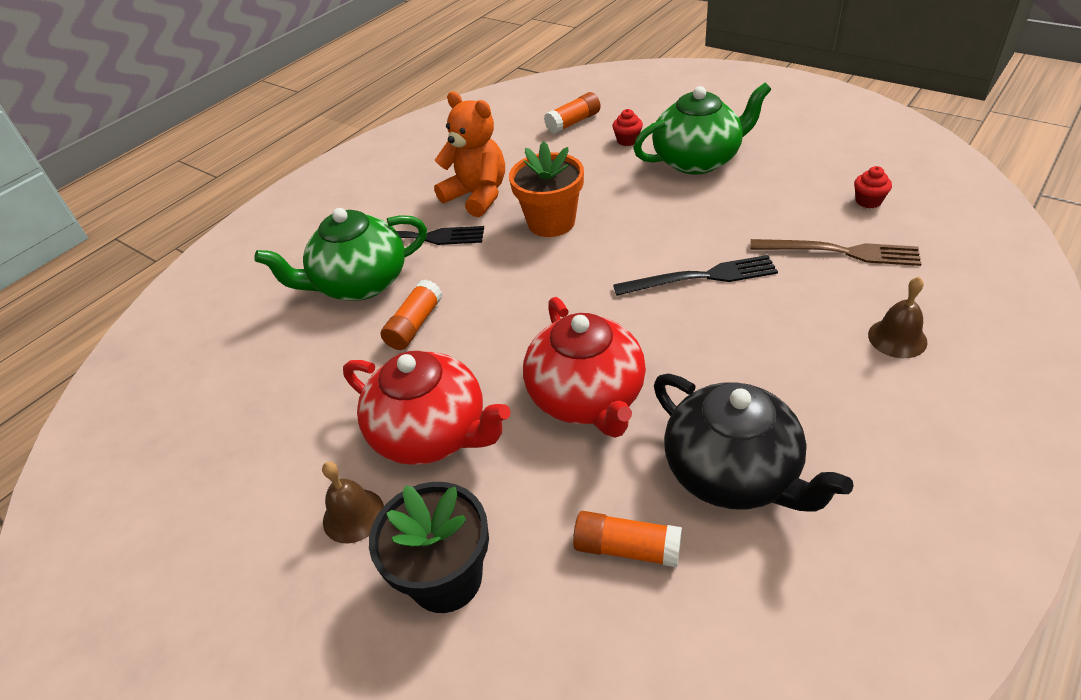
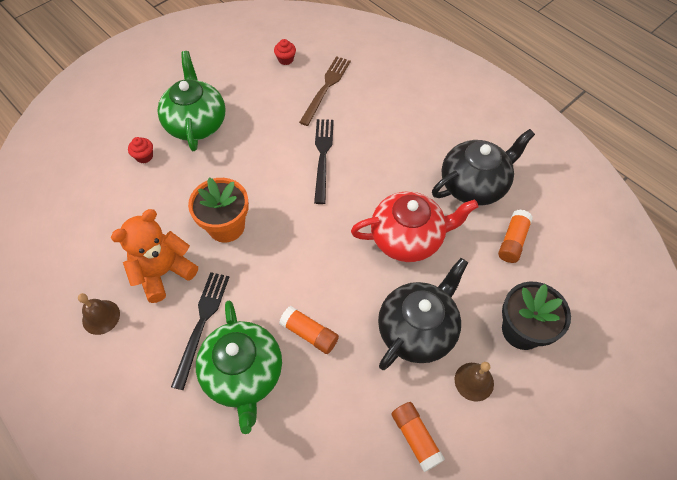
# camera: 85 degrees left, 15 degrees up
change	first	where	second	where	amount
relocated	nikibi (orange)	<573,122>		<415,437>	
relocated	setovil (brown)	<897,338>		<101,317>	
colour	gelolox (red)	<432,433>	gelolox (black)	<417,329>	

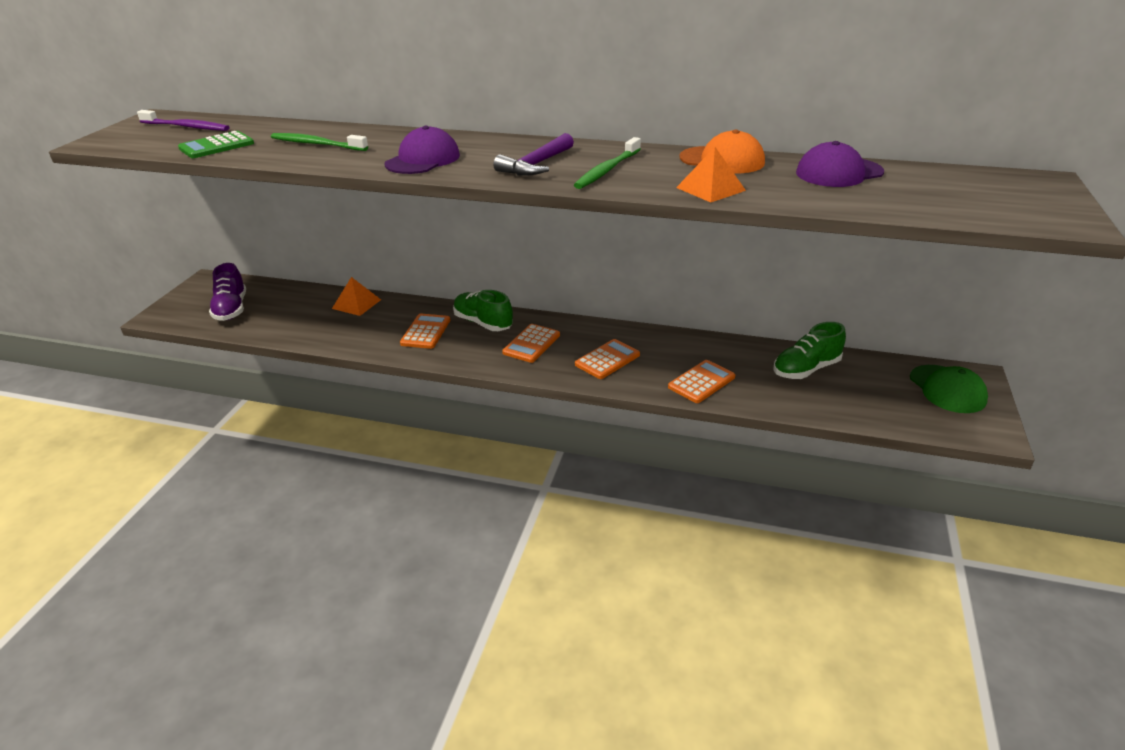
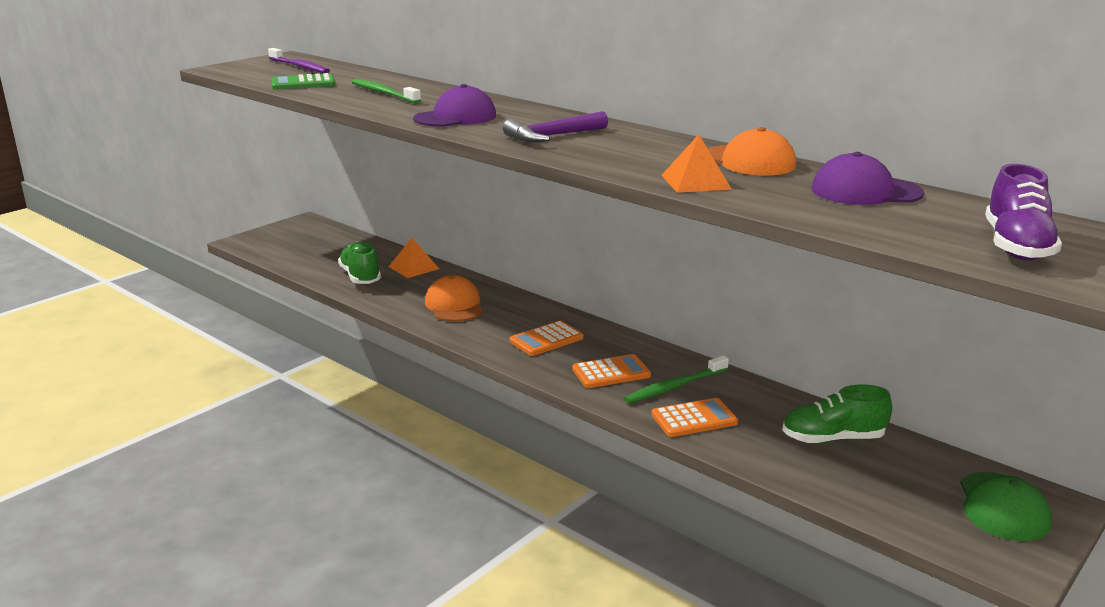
# camera: 25 degrees right, 10 degrees down
change	first	where	second	where	amount
relocated	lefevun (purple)	<231,309>		<1016,246>	
relocated	lefevun (green)	<483,323>		<360,277>	
relocated	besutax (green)	<607,170>		<674,387>	
exchanged	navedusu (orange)	<426,332>	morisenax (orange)	<454,305>	

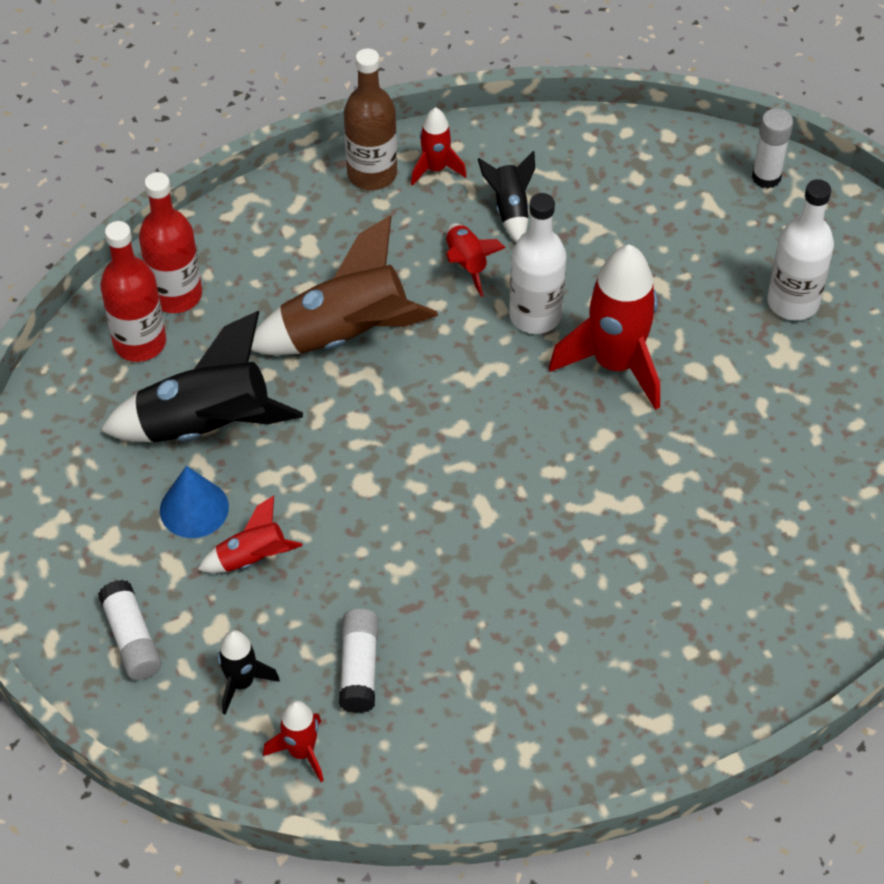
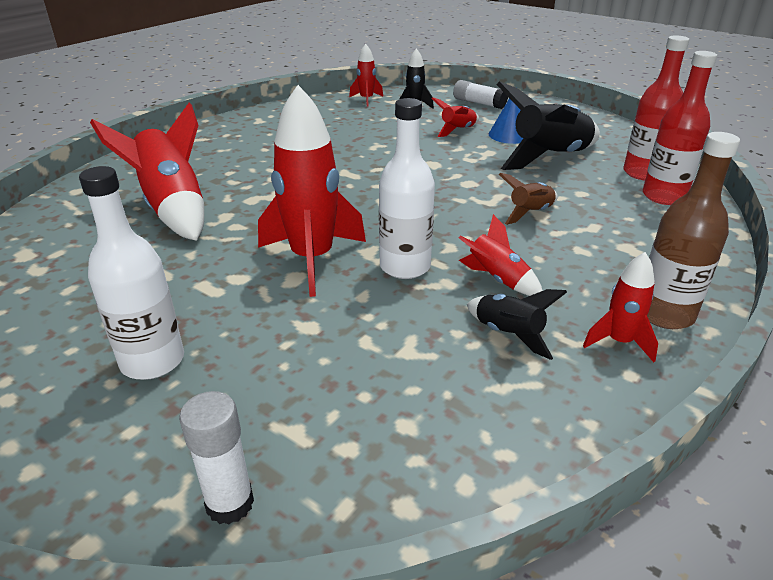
# camera: 150 degrees right, 20 degrees down
change	first	where	second	where	amount
missing	nikibi (white)	<359,668>			
appeared			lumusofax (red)	<173,208>	
size	lumusofax (brown)	<346,334>		<530,213>	x0.51

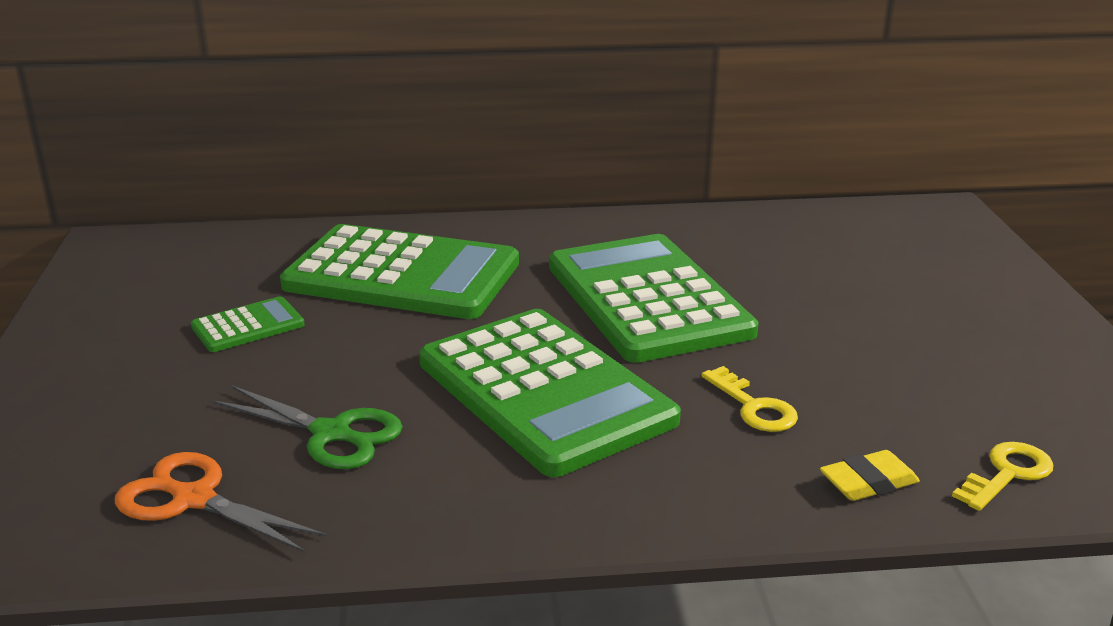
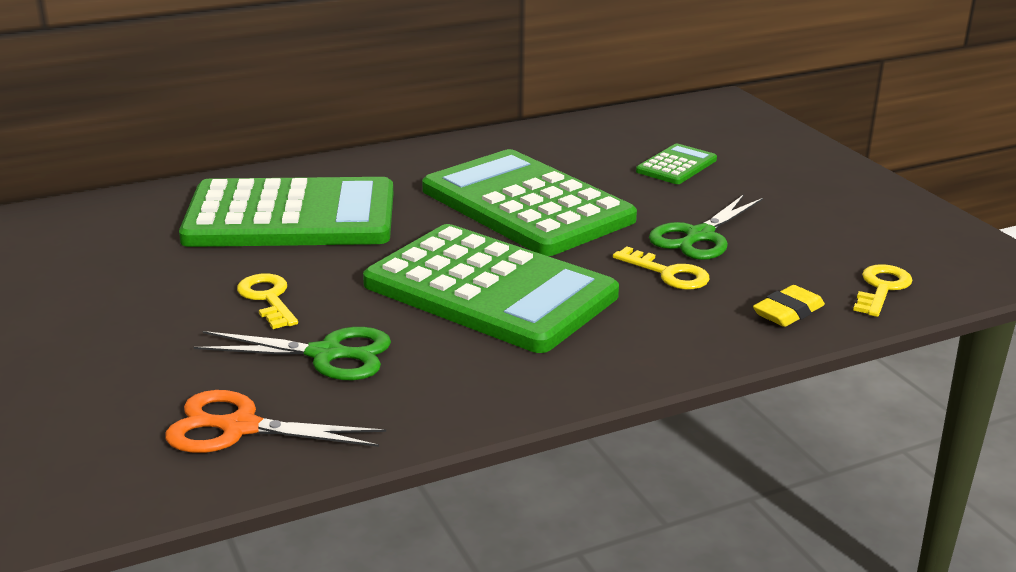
# camera: 20 degrees left, 0 degrees up
change	first	where	second	where	amount
appeared			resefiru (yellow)	<268,299>	
appeared			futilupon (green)	<700,236>	
relocated	navedusu (green)	<248,326>		<676,165>	

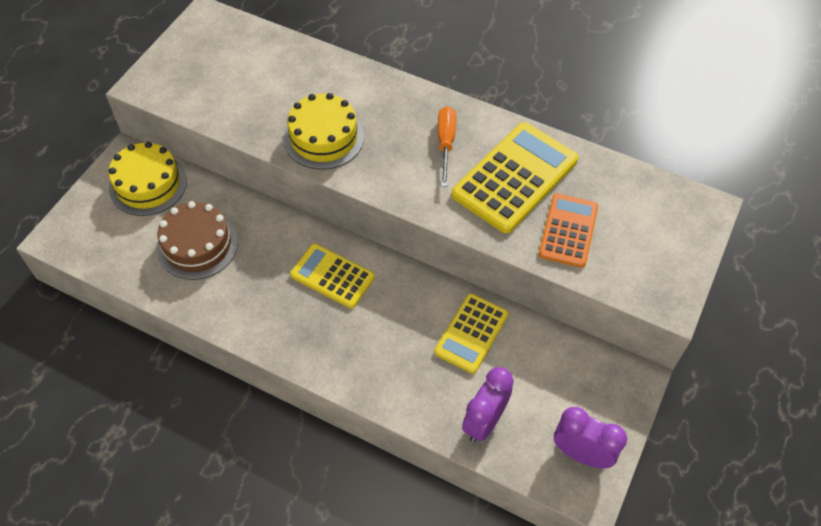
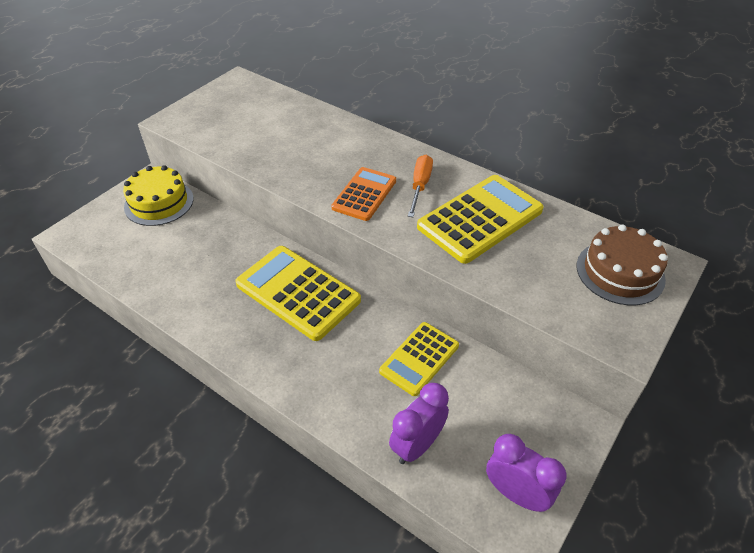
# camera: 10 degrees right, 10 degrees down
change	first	where	second	where	amount
missing	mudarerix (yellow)	<323,137>			
relocated	mudarerix (brown)	<197,245>		<620,272>	
relocated	navedusu (orange)	<568,230>		<364,194>	
size	navedusu (yellow)	<332,276>		<297,292>	x1.61

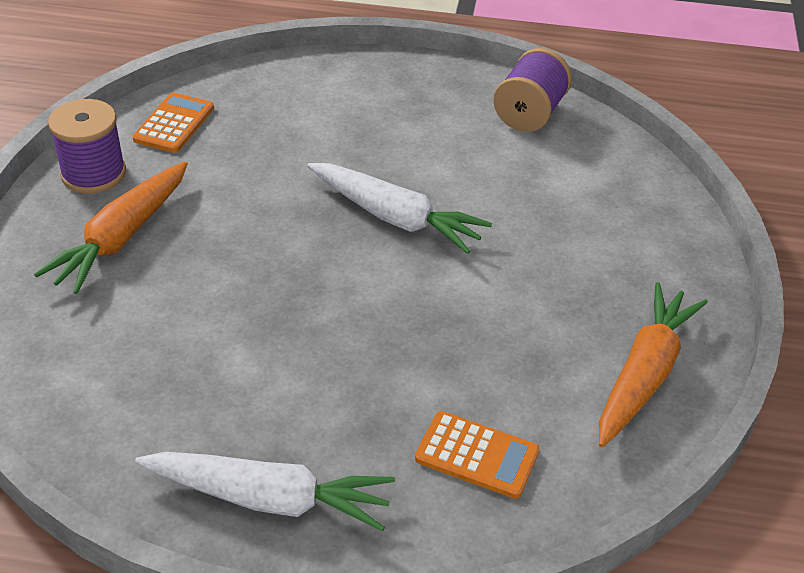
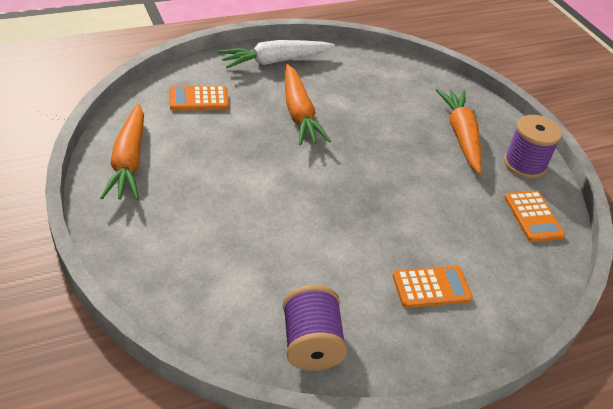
# camera: 145 degrees right, 0 degrees up
change	first	where	second	where	amount
missing	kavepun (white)	<395,217>			
appeared			kavepun (orange)	<299,113>	
appeared			navedusu (orange)	<431,287>	

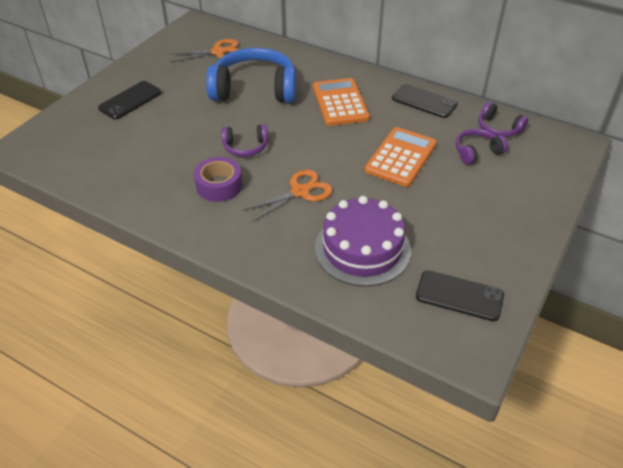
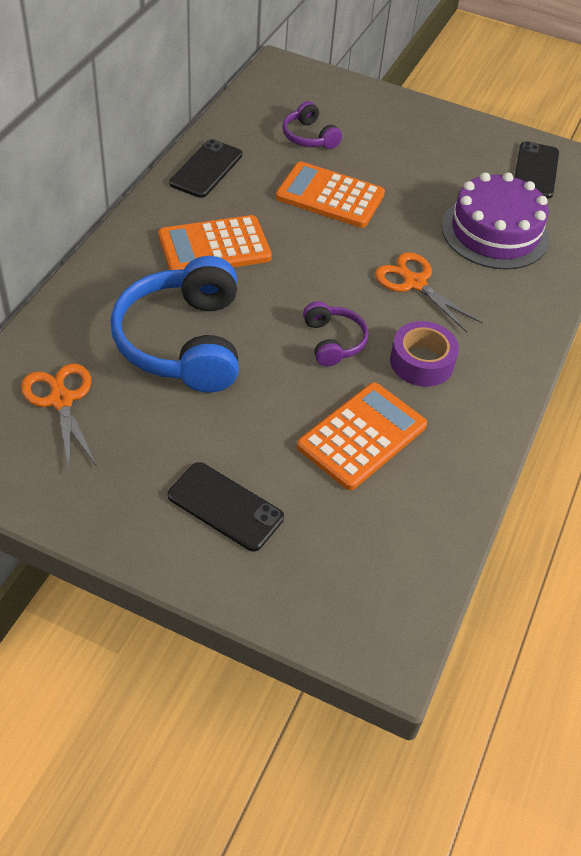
# camera: 100 degrees left, 5 degrees up
change	first	where	second	where	amount
missing	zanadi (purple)	<498,128>			
appeared			navedusu (orange)	<362,436>	

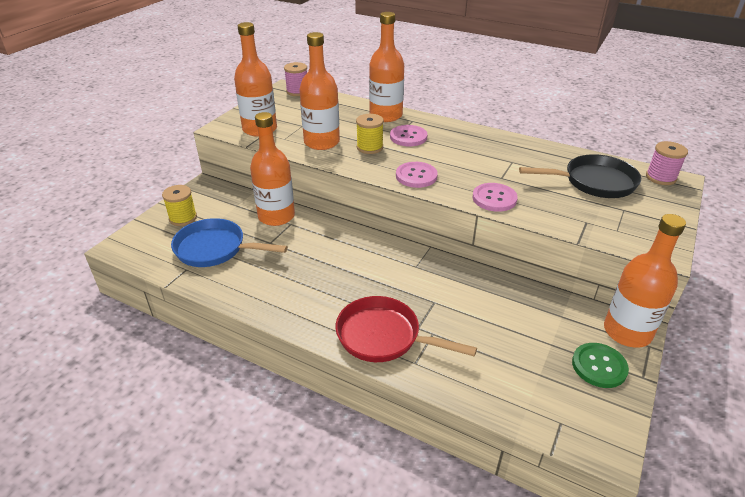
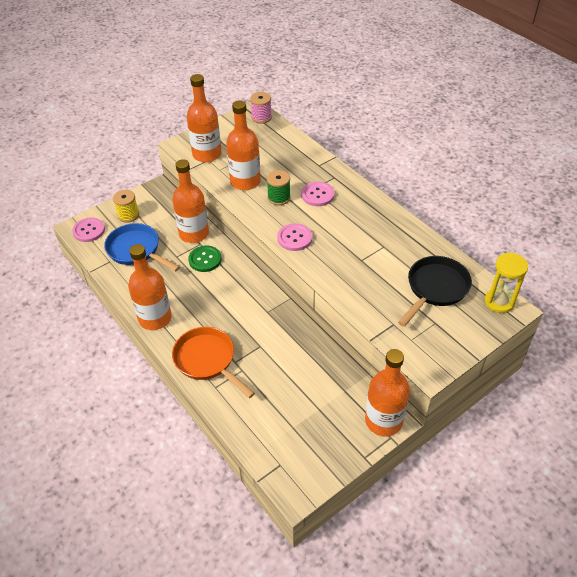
# camera: 25 degrees right, 10 degrees up
change	first	where	second	where	amount
relocated	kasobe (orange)	<386,115>		<155,318>	
relocated	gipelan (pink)	<494,198>		<89,230>	
relocated	gipelan (green)	<599,366>		<205,259>	
exchanged	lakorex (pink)	<660,177>	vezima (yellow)	<499,302>	
colour	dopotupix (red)	<383,336>	dopotupix (orange)	<207,360>	
colour	lakorex (yellow)	<369,147>	lakorex (green)	<279,198>	
spun	dopotupix (black)	<594,182>		<435,288>	75 degrees counterclockwise

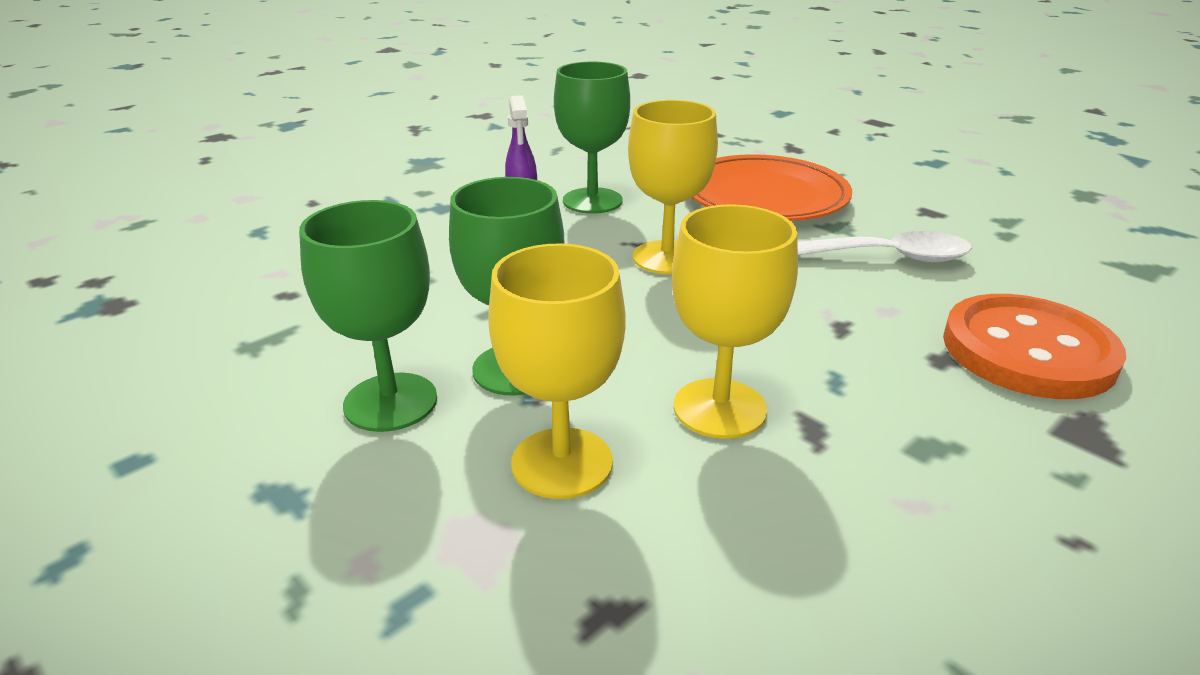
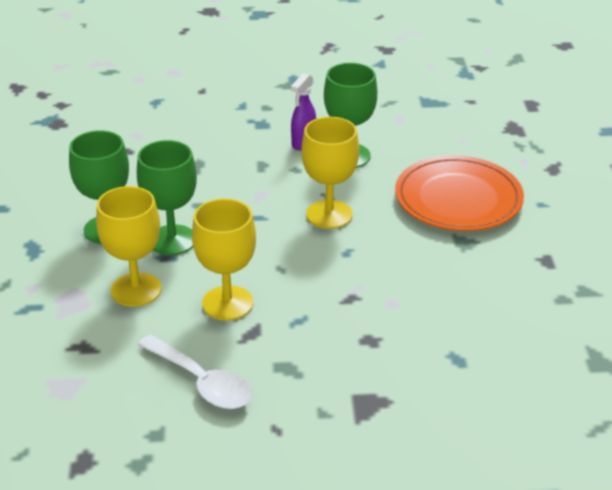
# camera: 40 degrees right, 5 degrees up
change	first	where	second	where	amount
missing	gipelan (orange)	<1027,351>			
relocated	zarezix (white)	<887,257>		<202,382>	

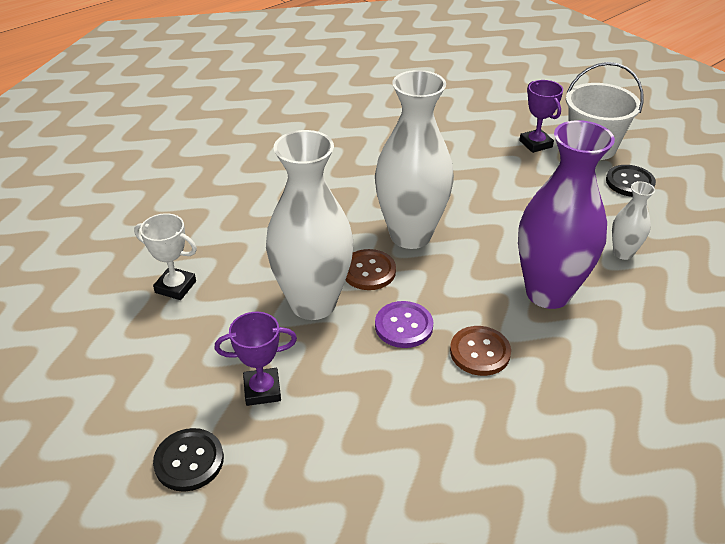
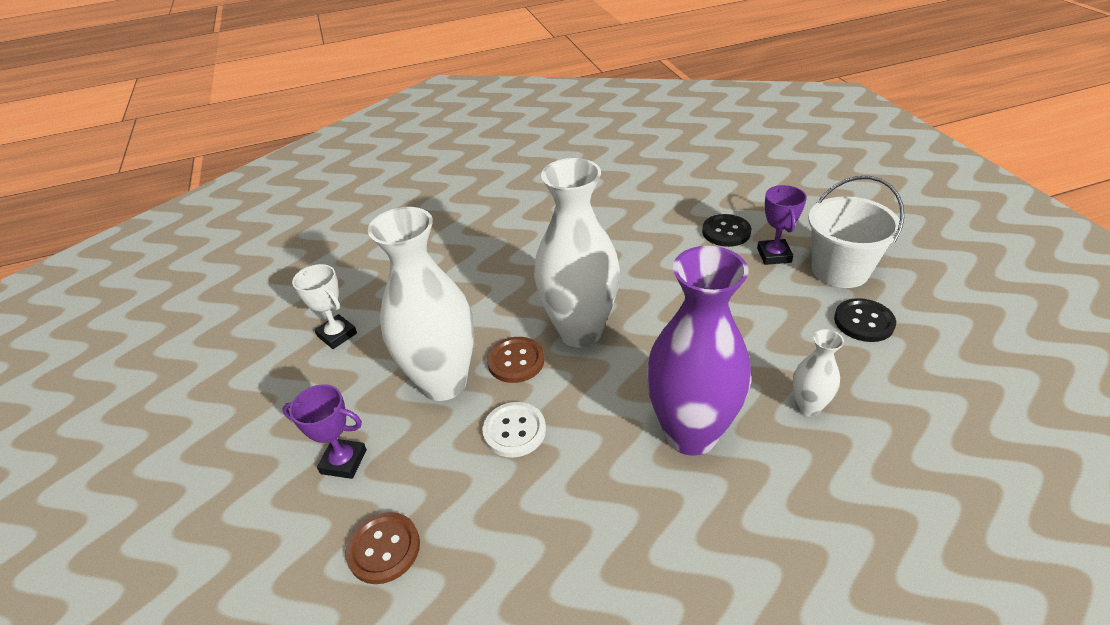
# camera: 25 degrees right, 0 degrees up
change	first	where	second	where	amount
relocated	gipelan (black)	<189,461>		<726,232>	
relocated	gipelan (brown)	<480,352>		<384,549>	
colour	gipelan (purple)	<403,326>	gipelan (white)	<514,431>	

